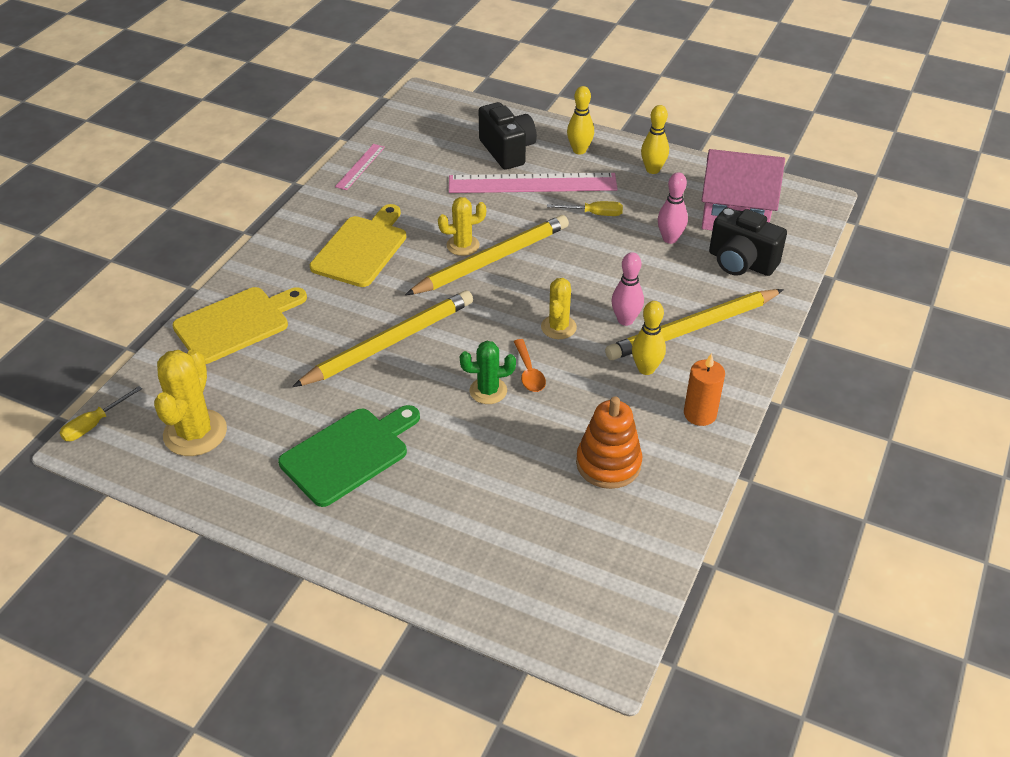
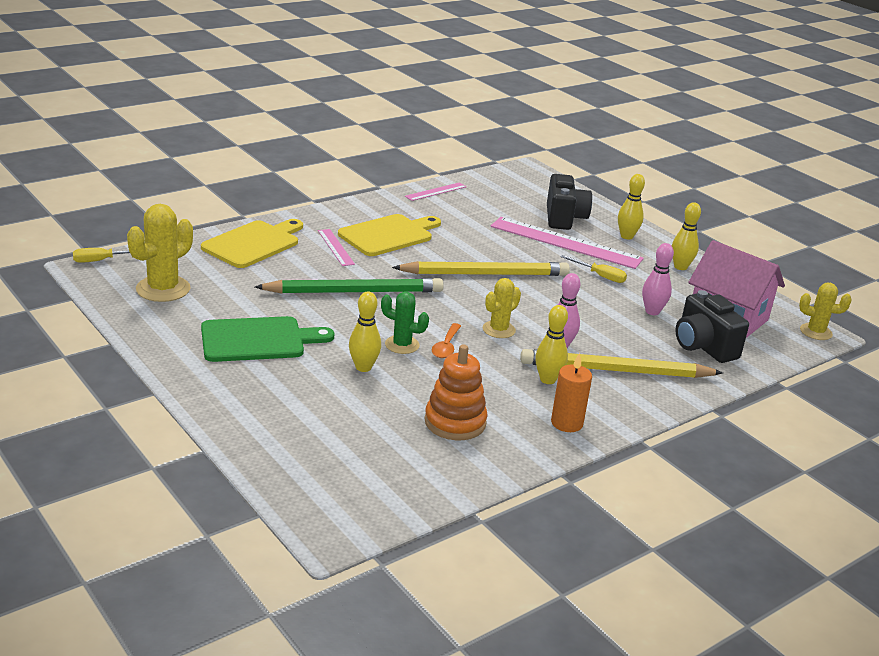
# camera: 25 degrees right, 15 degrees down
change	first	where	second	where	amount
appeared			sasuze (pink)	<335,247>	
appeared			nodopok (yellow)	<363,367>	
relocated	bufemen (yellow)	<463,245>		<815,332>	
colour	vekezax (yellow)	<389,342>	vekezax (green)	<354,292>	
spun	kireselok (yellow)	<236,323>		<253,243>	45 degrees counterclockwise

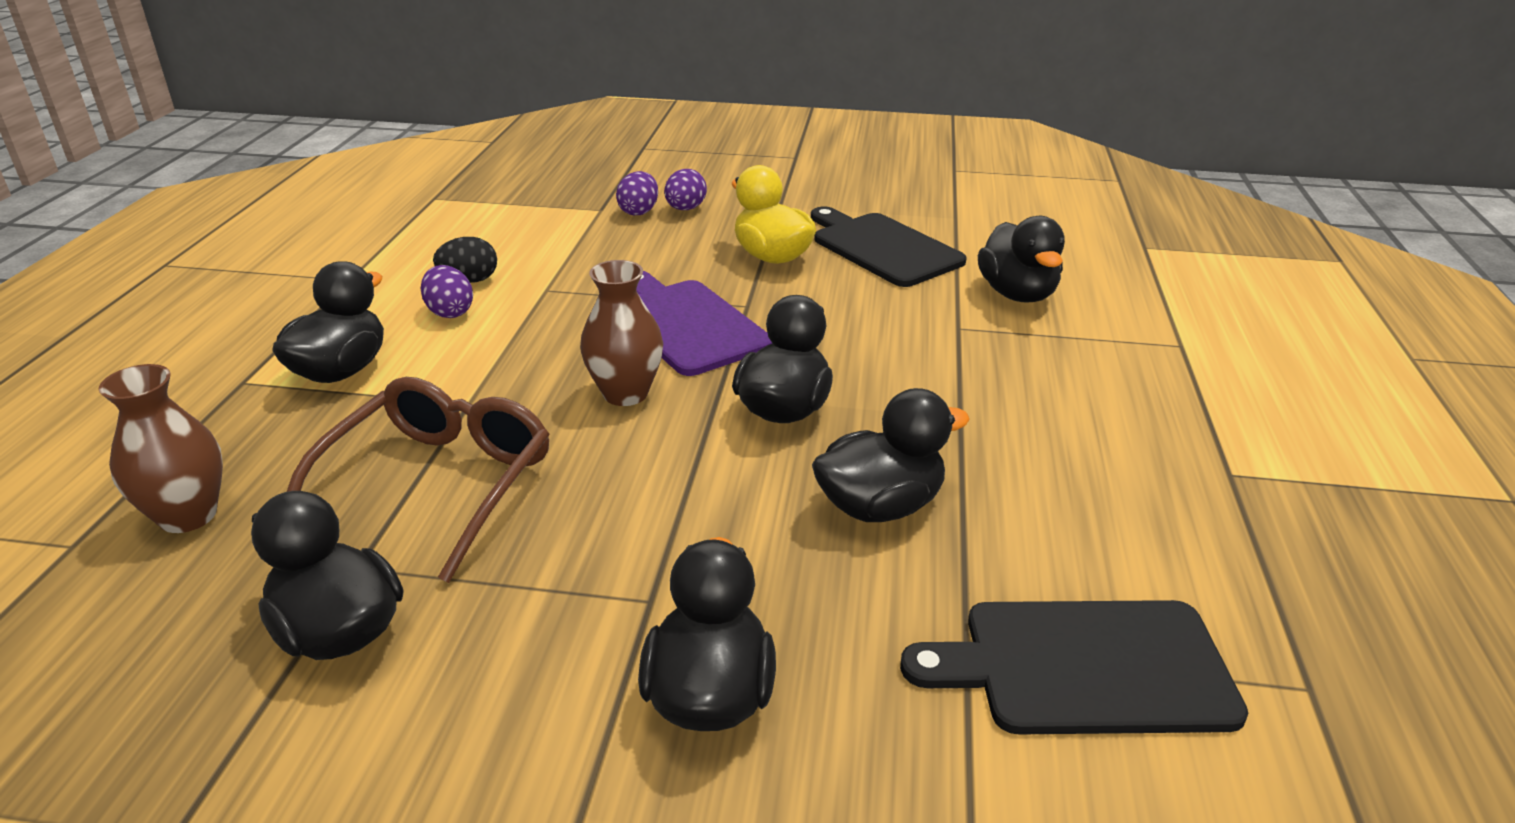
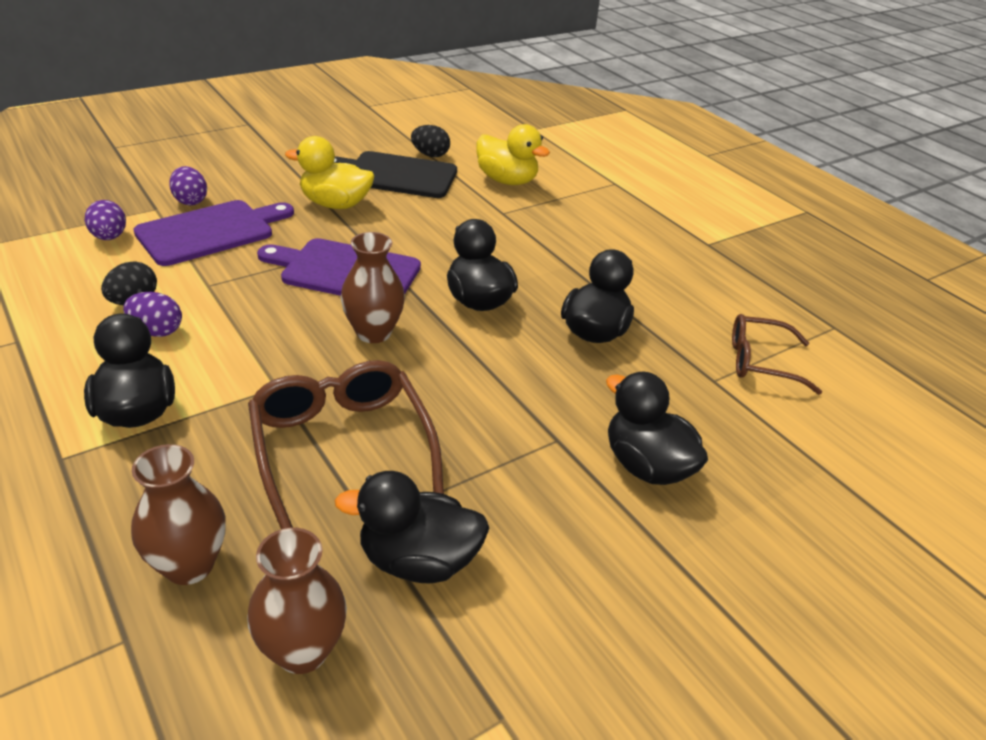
# camera: 45 degrees left, 5 degrees up
change	first	where	second	where	amount
appeared			kireselok (purple)	<210,231>	
appeared			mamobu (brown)	<302,650>	
appeared			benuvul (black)	<430,155>	
relocated	benuvul (purple)	<685,209>		<109,237>	
exchanged	kireselok (black)	<1085,667>	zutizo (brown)	<761,362>	
colour	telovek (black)	<1017,294>	telovek (yellow)	<507,180>	

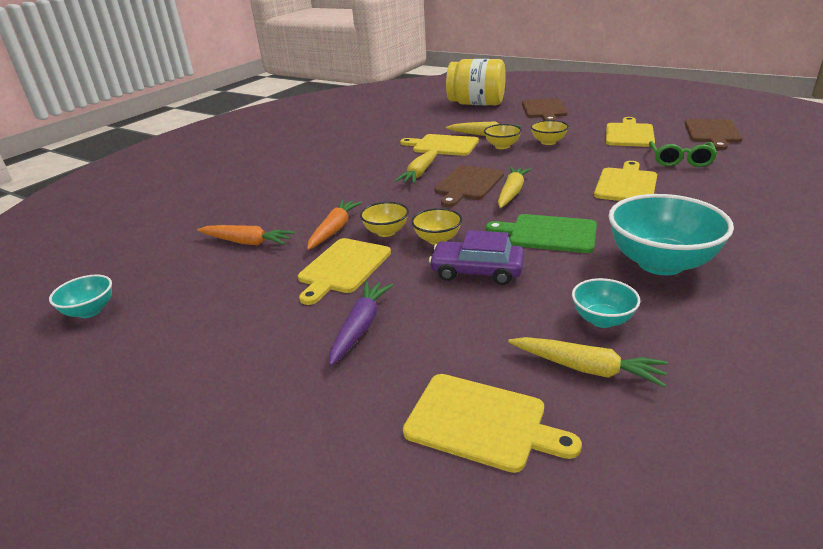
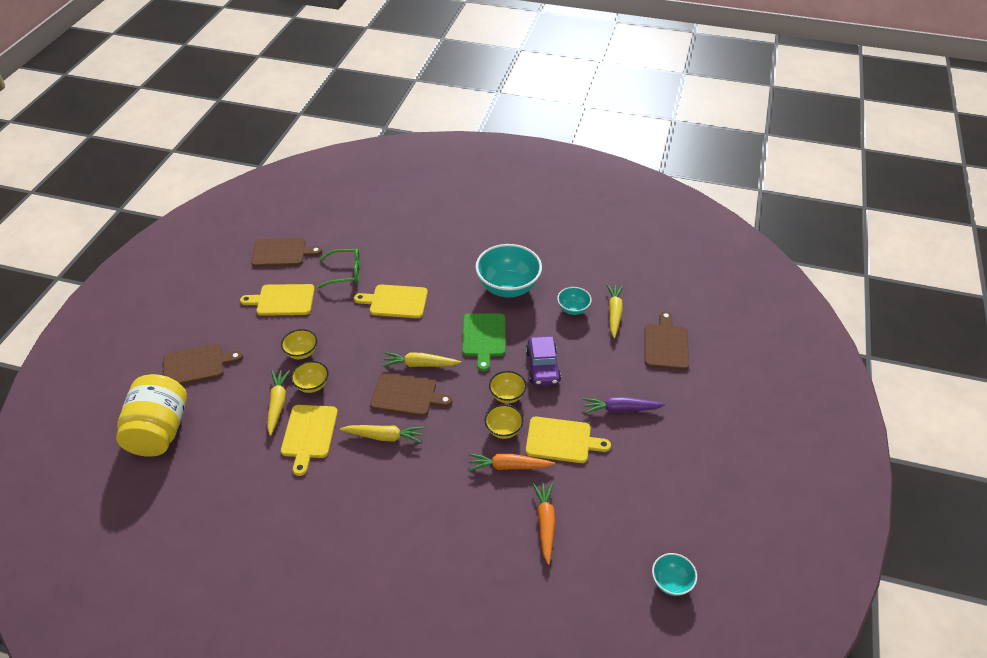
# camera: 110 degrees left, 15 degrees up
change	first	where	second	where	amount
colour	kireselok (yellow)	<481,422>	kireselok (brown)	<666,344>	

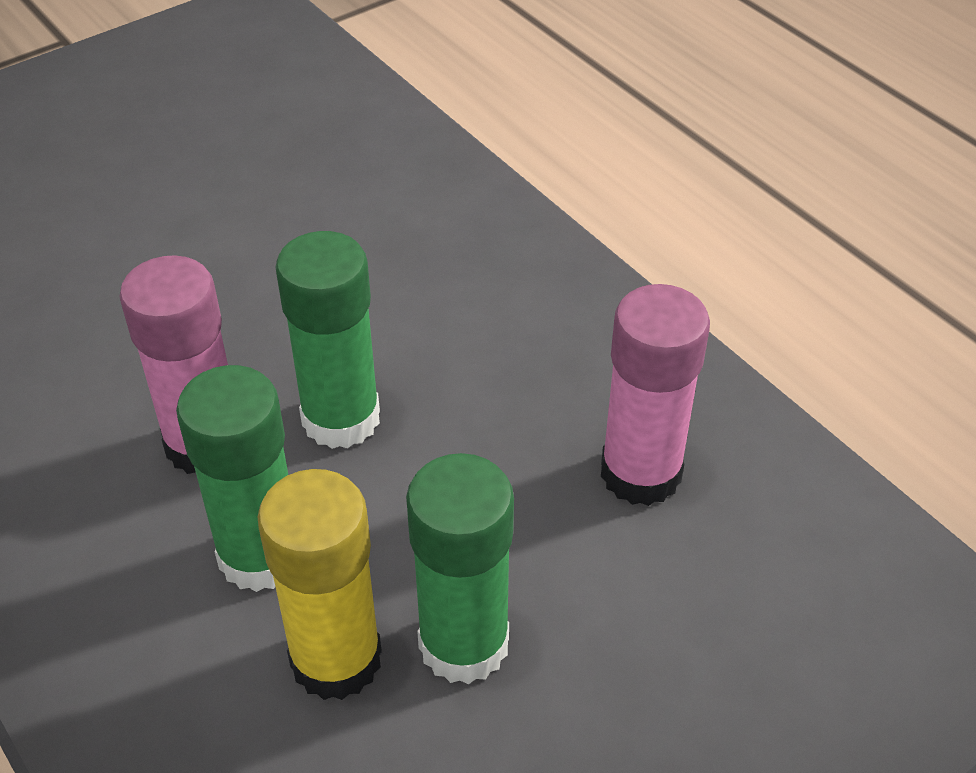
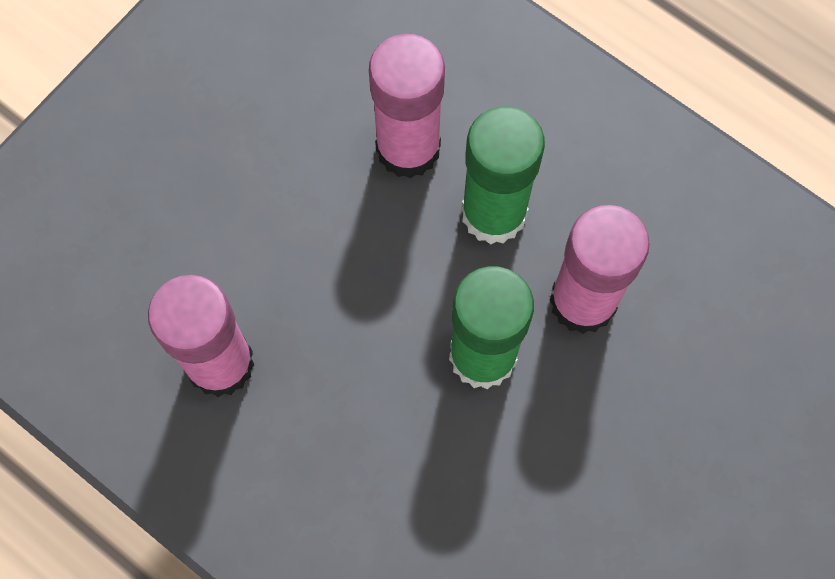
# camera: 165 degrees right, 25 degrees up
change	first	where	second	where	amount
missing	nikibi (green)	<463,644>			
colour	nikibi (yellow)	<336,659>	nikibi (pink)	<408,148>	

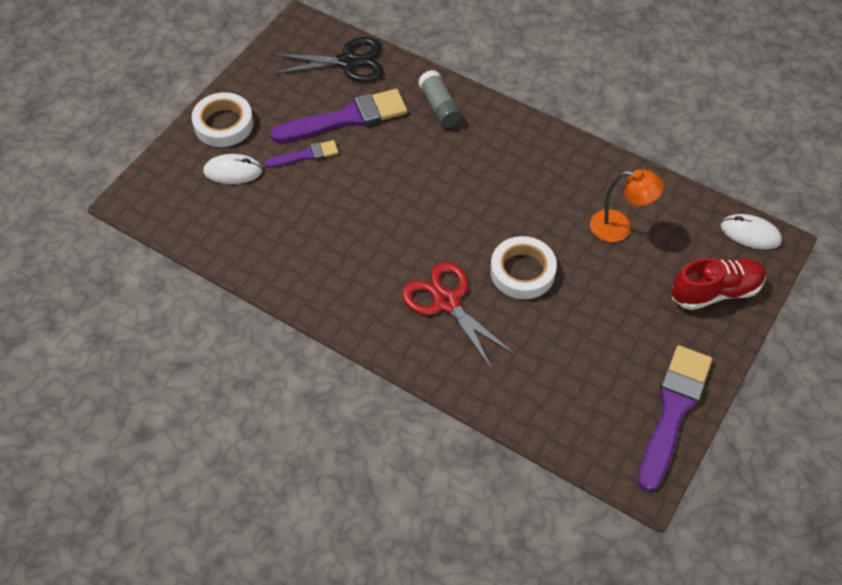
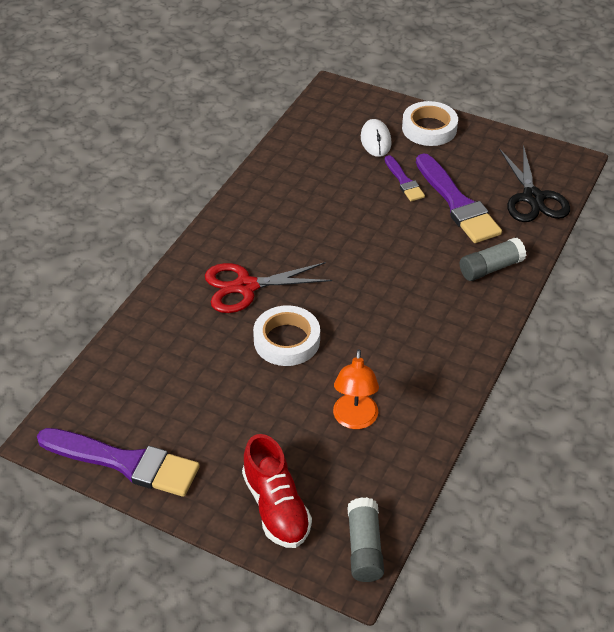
# camera: 85 degrees right, 10 degrees down
change	first	where	second	where	amount
exchanged	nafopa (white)	<750,233>	nikibi (grey)	<364,547>	
spun	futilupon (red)	<446,302>		<246,287>	150 degrees counterclockwise

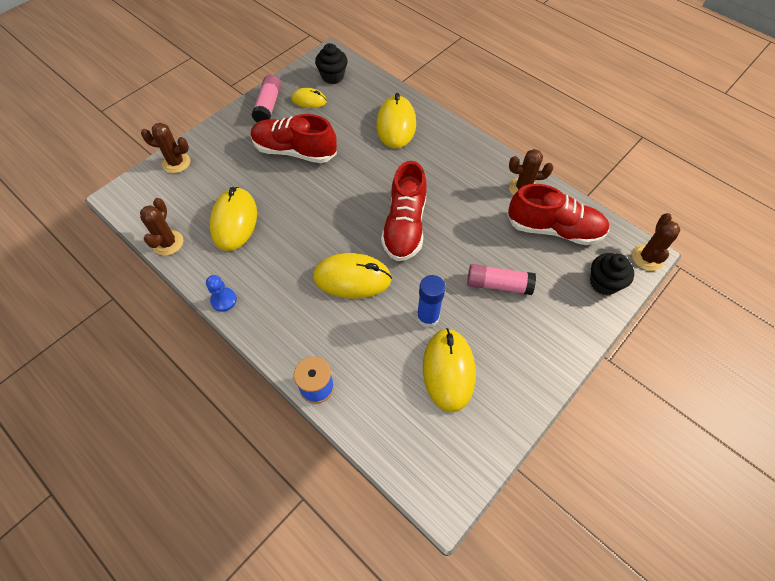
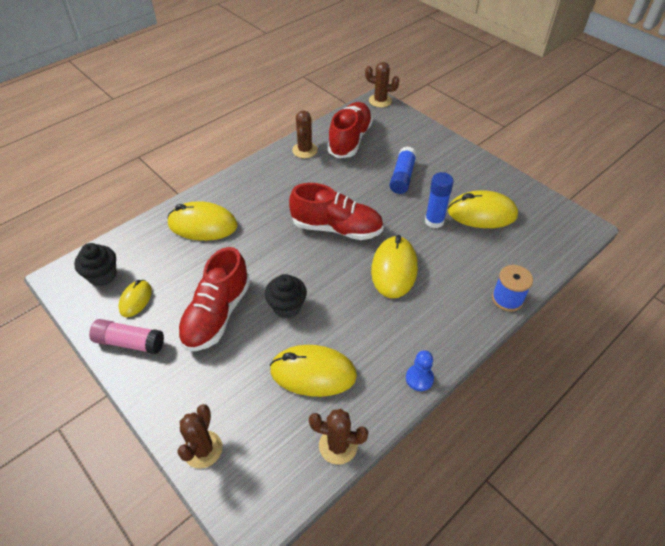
# camera: 85 degrees left, 10 degrees down
change	first	where	second	where	amount
relocated	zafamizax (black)	<604,283>		<287,307>	
colour	nikibi (pink)	<498,284>	nikibi (blue)	<402,177>	

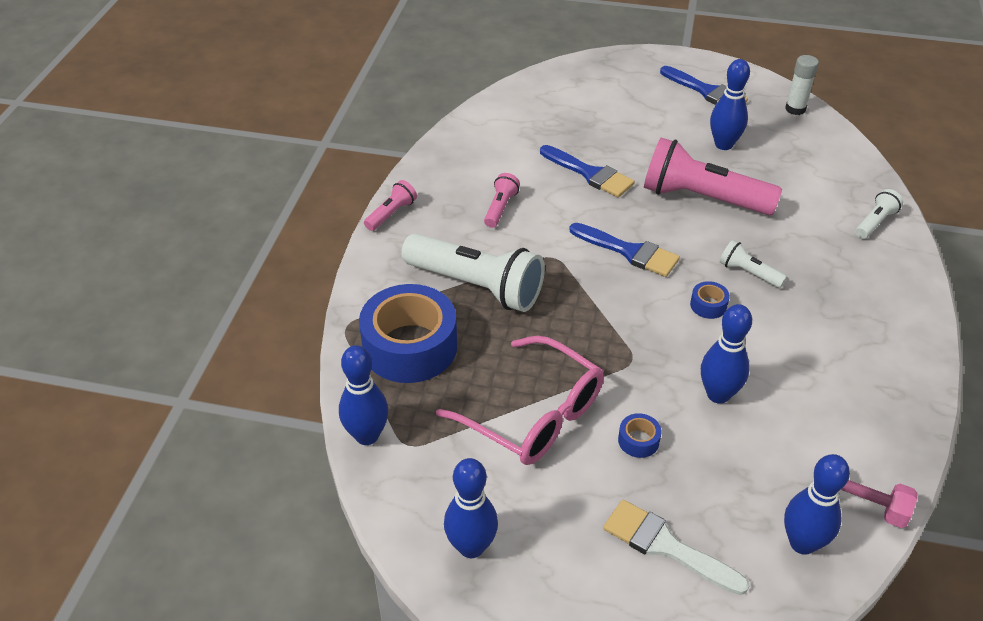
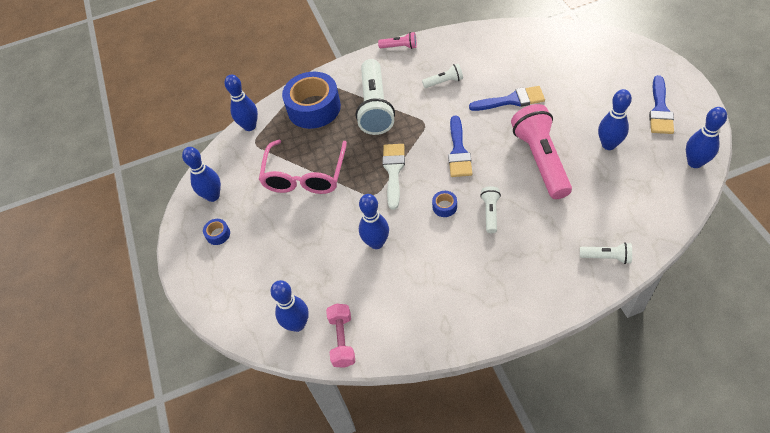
# camera: 65 degrees right, 10 degrees up
change	first	where	second	where	amount
relocated	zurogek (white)	<666,546>		<393,171>	
relocated	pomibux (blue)	<638,441>		<218,234>	
exchanged	nikibi (white)	<795,109>	nodopok (blue)	<694,162>	
colour	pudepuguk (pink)	<500,208>	pudepuguk (white)	<444,82>	
spun	zurogek (blue)	<590,174>		<511,100>	105 degrees counterclockwise

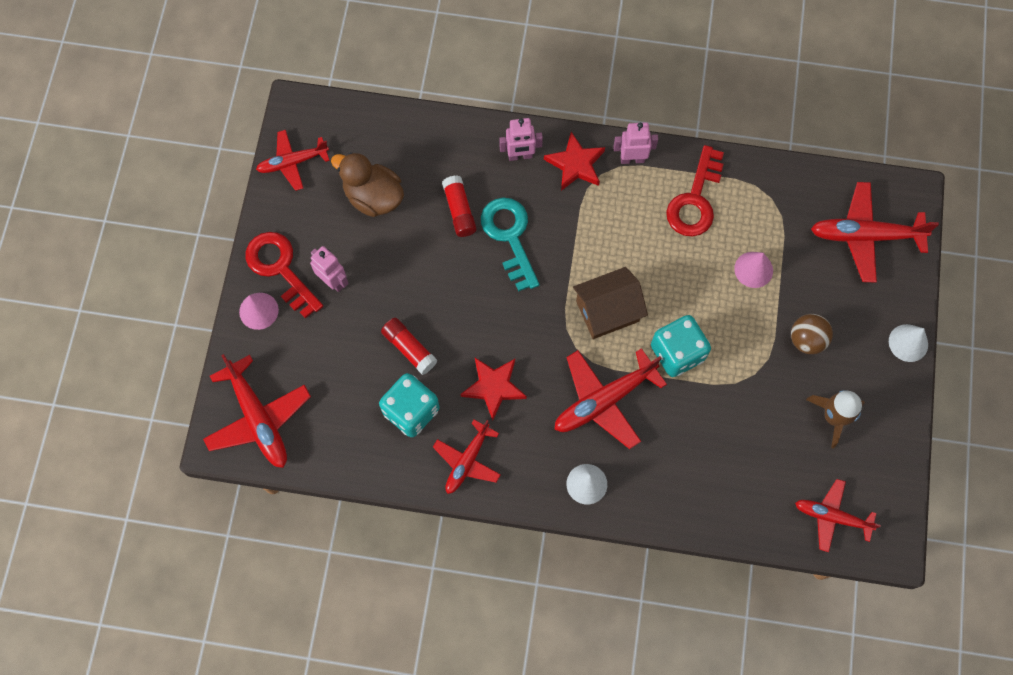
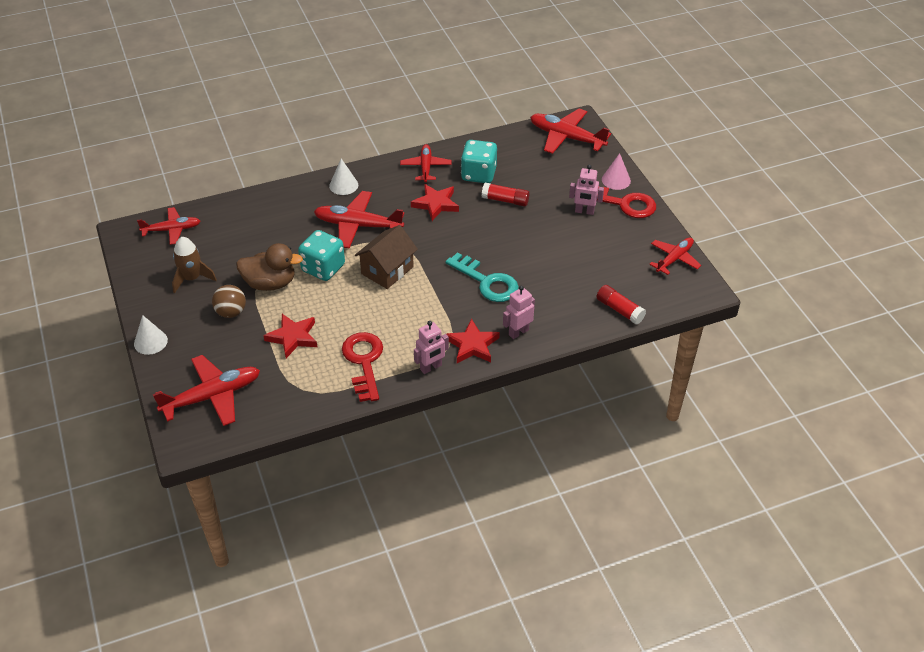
# camera: 150 degrees right, 25 degrees down
change	first	where	second	where	amount
relocated	telovek (brown)	<373,197>		<270,283>	
relocated	nikibi (red)	<459,211>		<619,310>	
exchanged	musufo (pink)	<753,269>	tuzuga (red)	<293,337>	
spun	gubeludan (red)	<604,400>		<358,226>	105 degrees counterclockwise

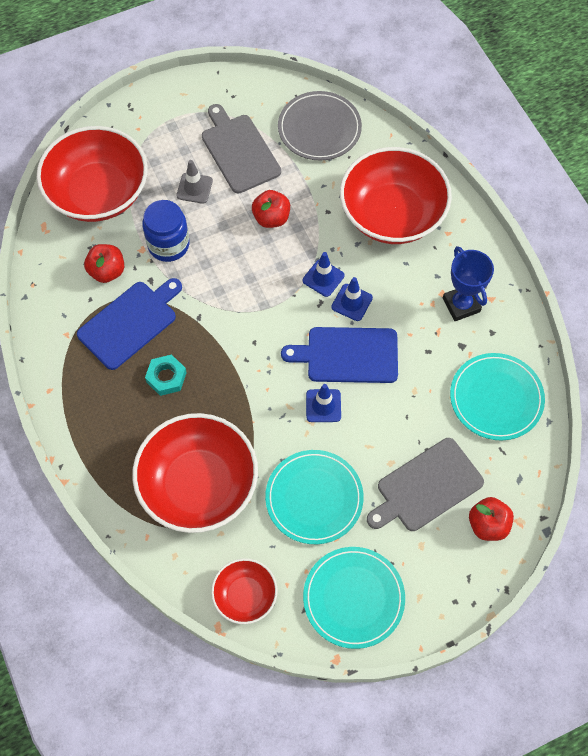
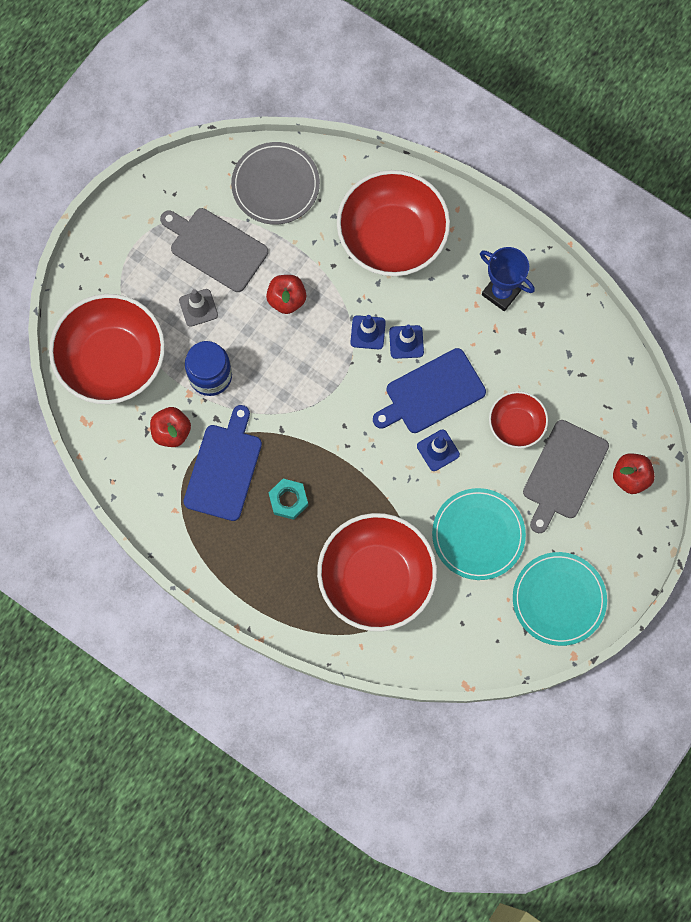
# camera: 30 degrees left, 10 degrees up
change	first	where	second	where	amount
missing	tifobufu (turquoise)	<496,398>			
relocated	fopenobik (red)	<245,596>		<516,425>	

